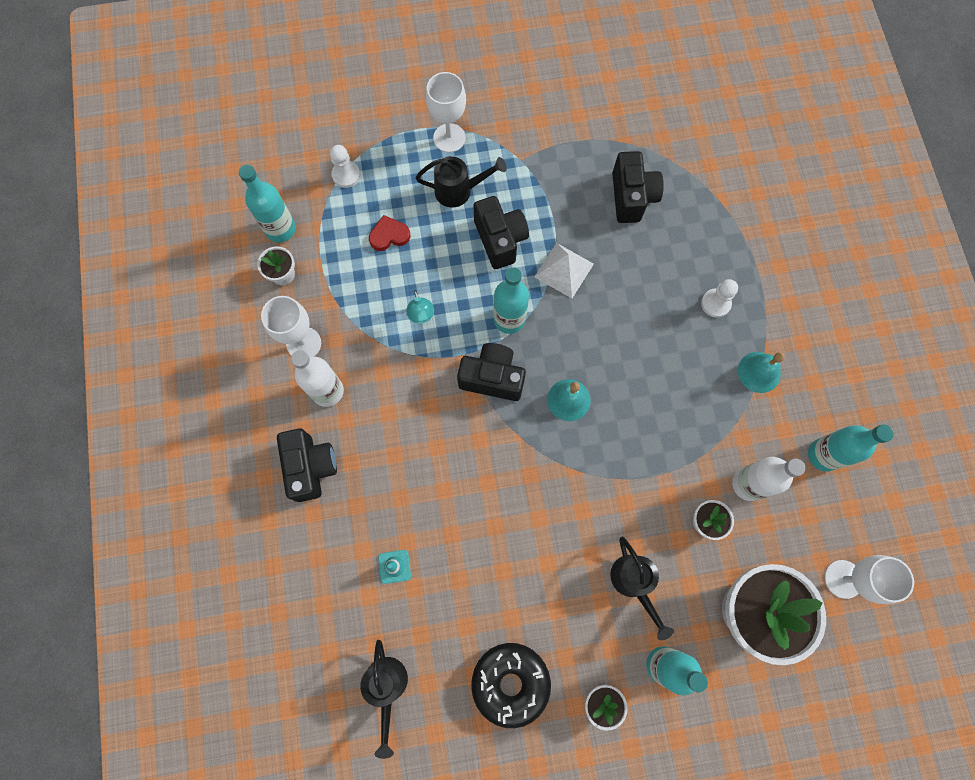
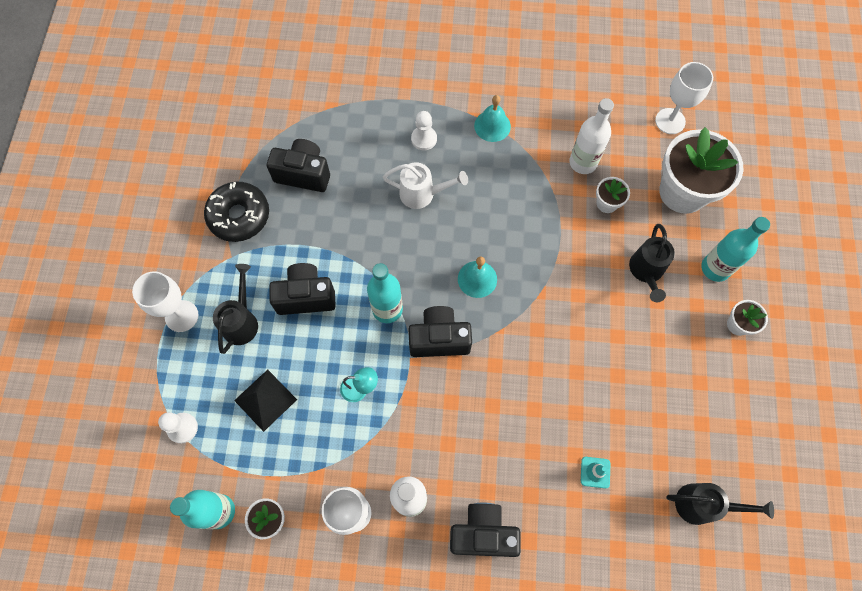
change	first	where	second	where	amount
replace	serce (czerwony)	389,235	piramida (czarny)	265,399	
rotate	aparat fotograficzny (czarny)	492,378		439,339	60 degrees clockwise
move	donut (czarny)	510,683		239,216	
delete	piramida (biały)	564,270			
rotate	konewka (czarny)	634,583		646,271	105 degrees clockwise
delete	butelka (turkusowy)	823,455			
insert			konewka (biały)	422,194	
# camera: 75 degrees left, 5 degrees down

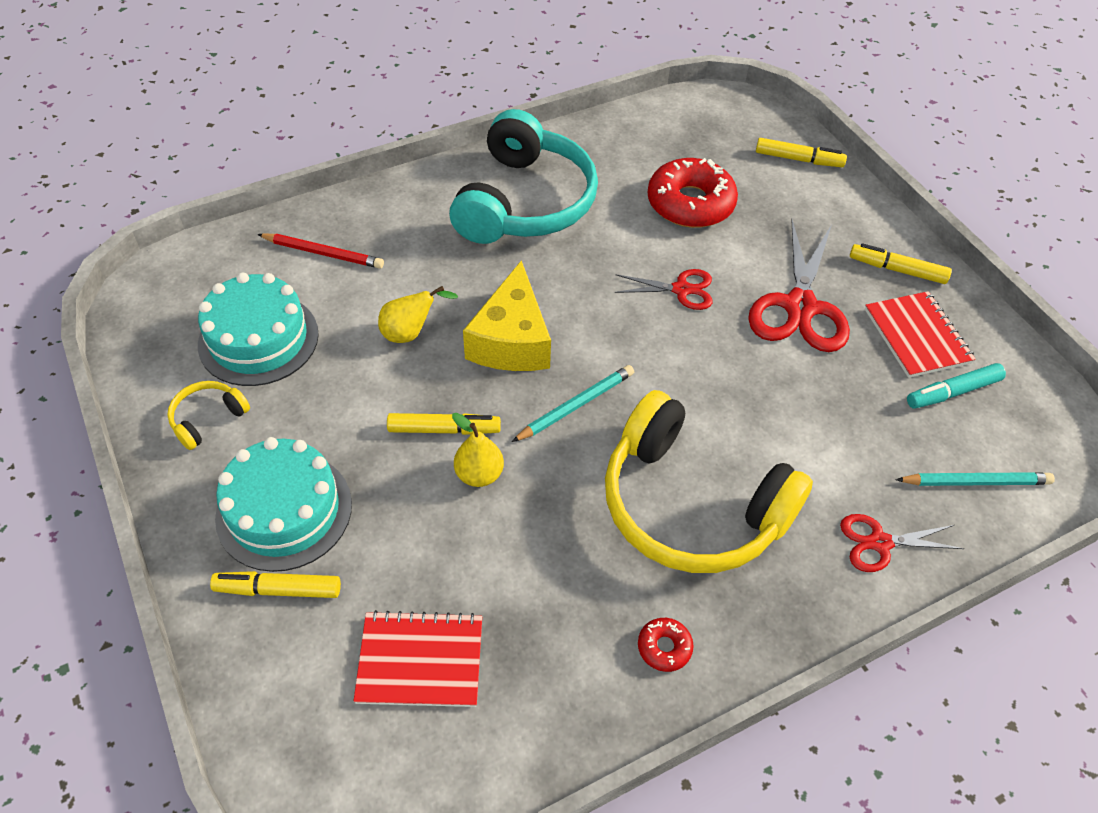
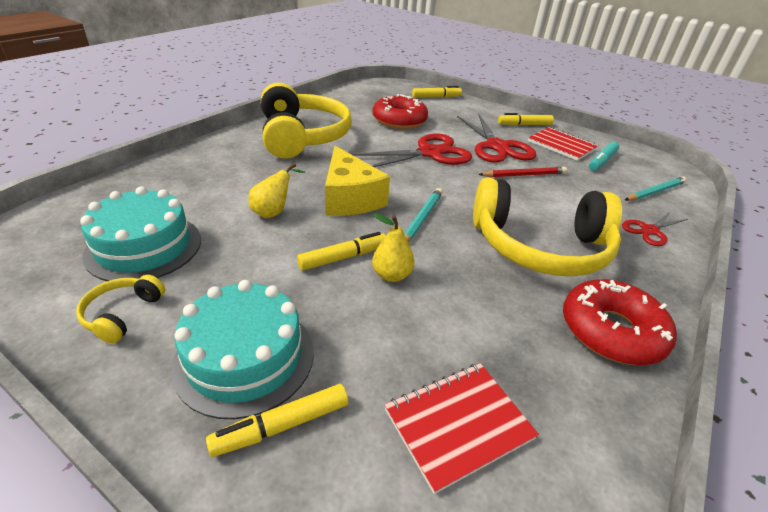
change	first	where	second	where	amount
move	ołówek (czerwony)	323,253		524,175	
recolor	słuchawki (turkusowy)	525,202	słuchawki (żółty)	302,136	
resize	nożyczki (czerwony)	681,289		429,153	x1.81
resize	donut (czerwony)	664,647		611,331	x2.25
# camera: 30 degrees left, 15 degrees down

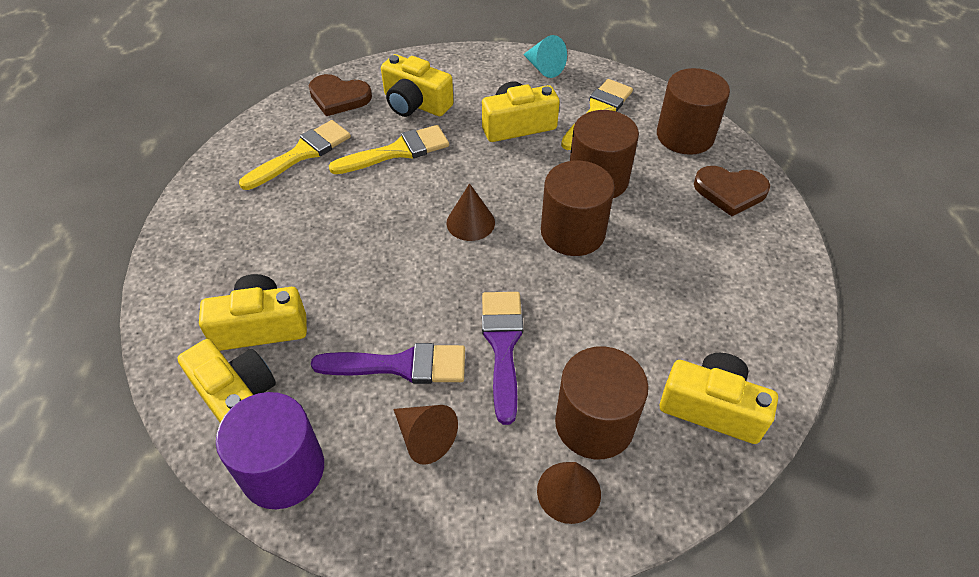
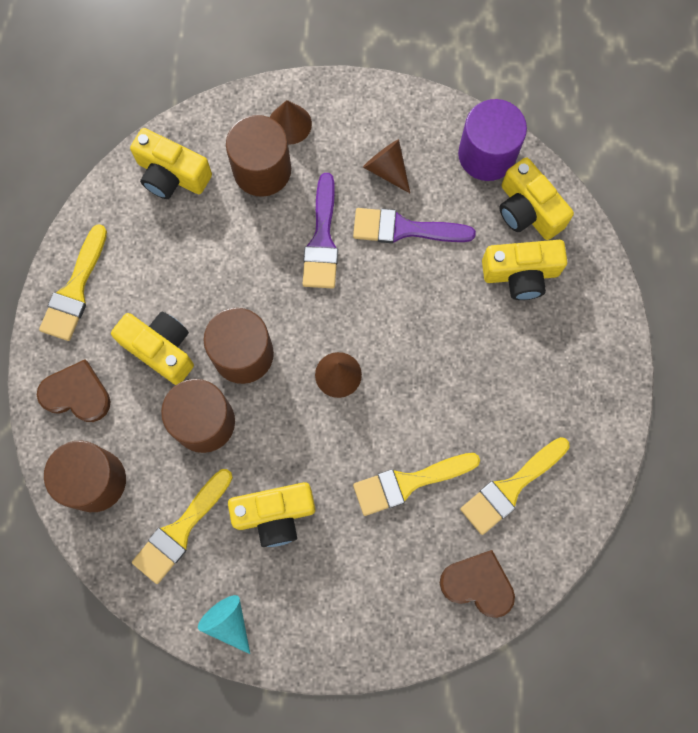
change	first	where	second	where	amount
move	aparat fotograficzny (żółty)	415,104		161,349	
insert			pędzel (żółty)	75,290	
# camera: 175 degrees left, 25 degrees up

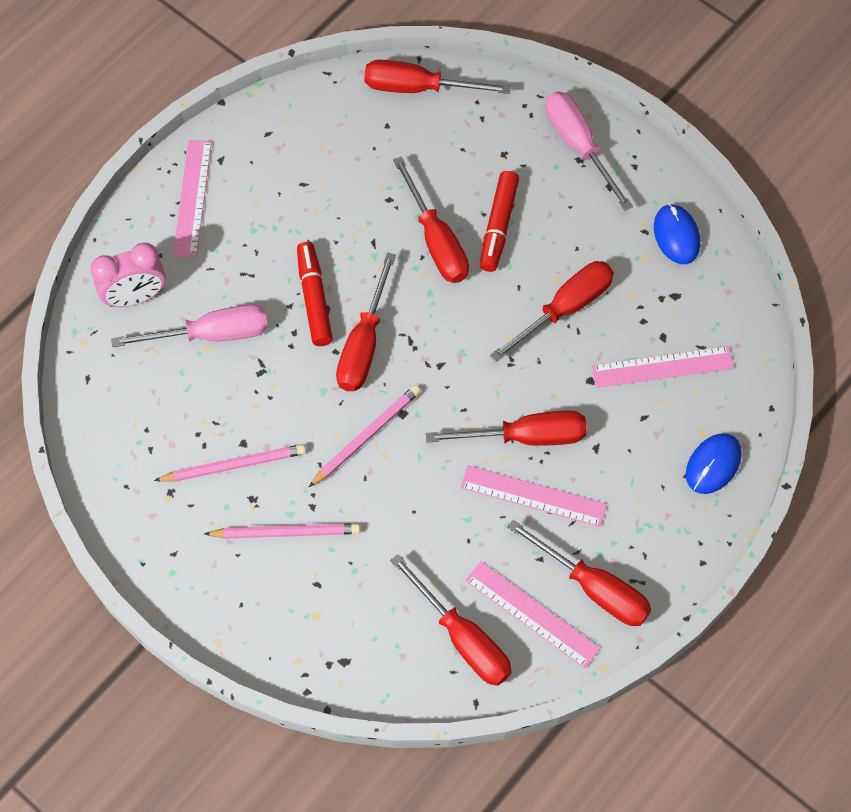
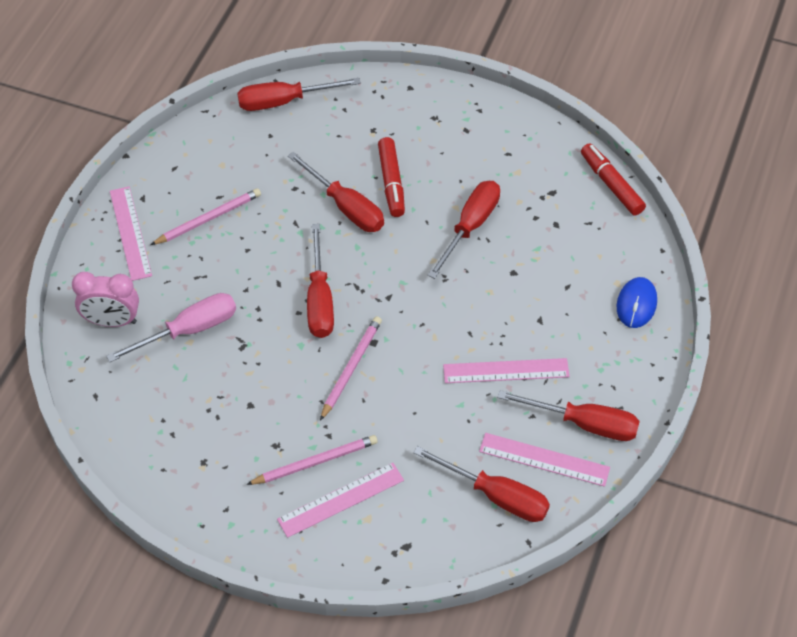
change	first	where	second	where	amount
rotate	budzik (różowy)	135,297		112,321	45 degrees clockwise
move	ołówek (różowy)	234,465		208,218	
move	flamaster (czerwony)	314,299		611,185	
delete	śrubokręt (czerwony)	525,436			
delete	śrubokręt (różowy)	579,146			
move	linijka (różowy)	662,367		341,499	
delete	myszka (niebieski)	676,235			
# camera: 20 degrees left, 10 degrees down

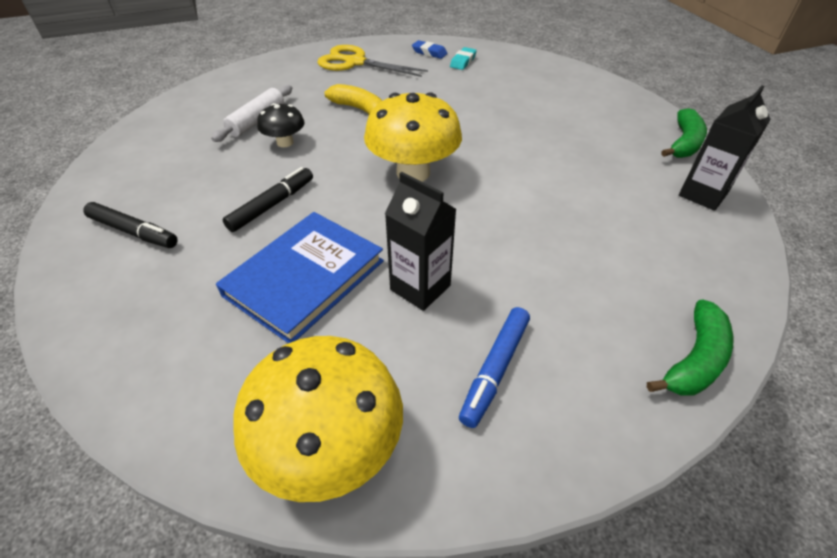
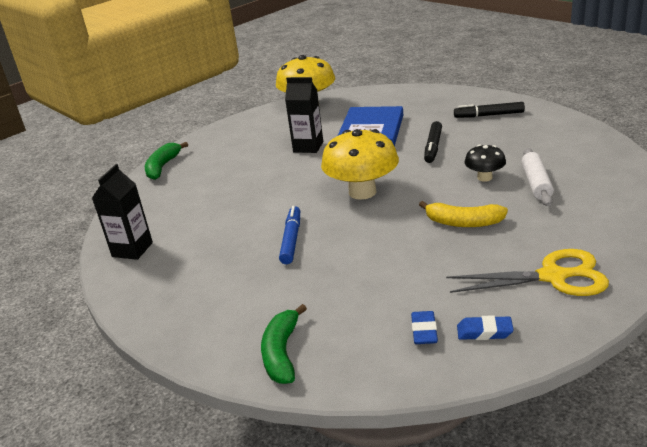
change	first	where	second	where	amount
recolor	gumka do mazania (turkusowy)	463,61	gumka do mazania (niebieski)	424,331	
move	flamaster (niebieski)	495,369		291,240	
move	banan (zielony)	684,143		282,353	
# camera: 160 degrees right, 15 degrees down

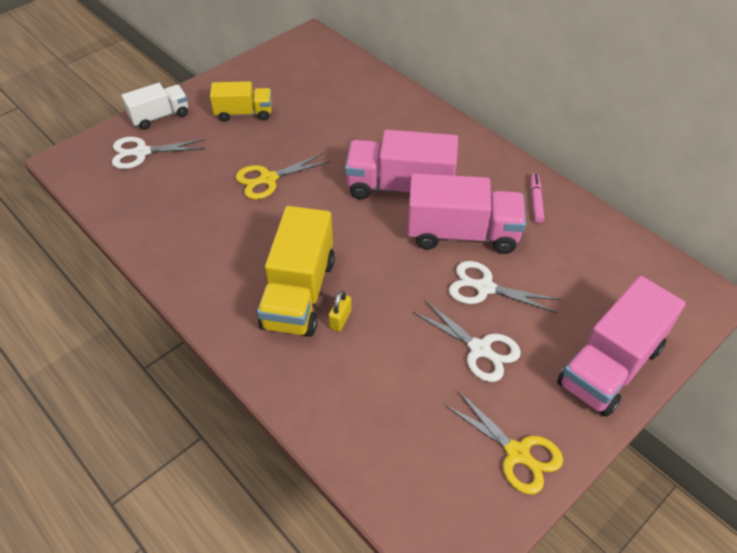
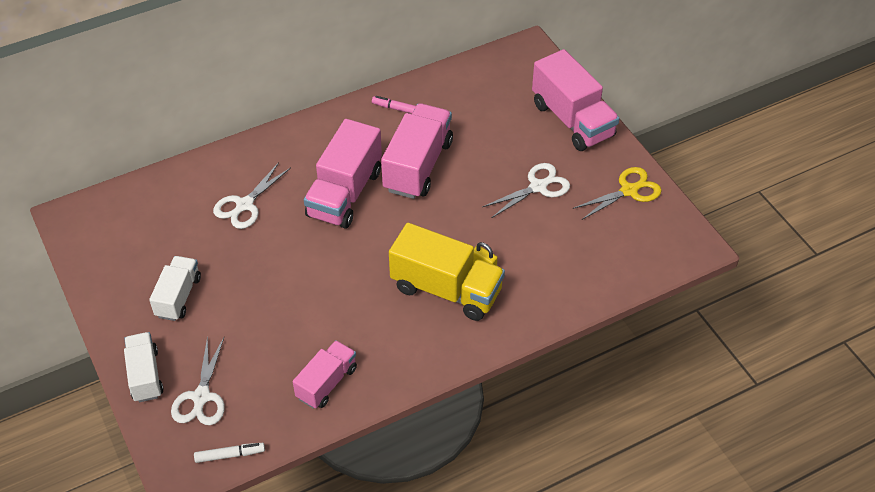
change	first	where	second	where	amount
recolor	ciężarówka (żółty)	244,113	ciężarówka (biały)	178,297	
delete	nożyczki (żółty)	268,179			
move	nożyczki (biały)	484,287		244,205	
insert			flamaster (biały)	230,455	
insert			ciężarówka (różowy)	326,383	
# camera: 75 degrees left, 0 degrees up

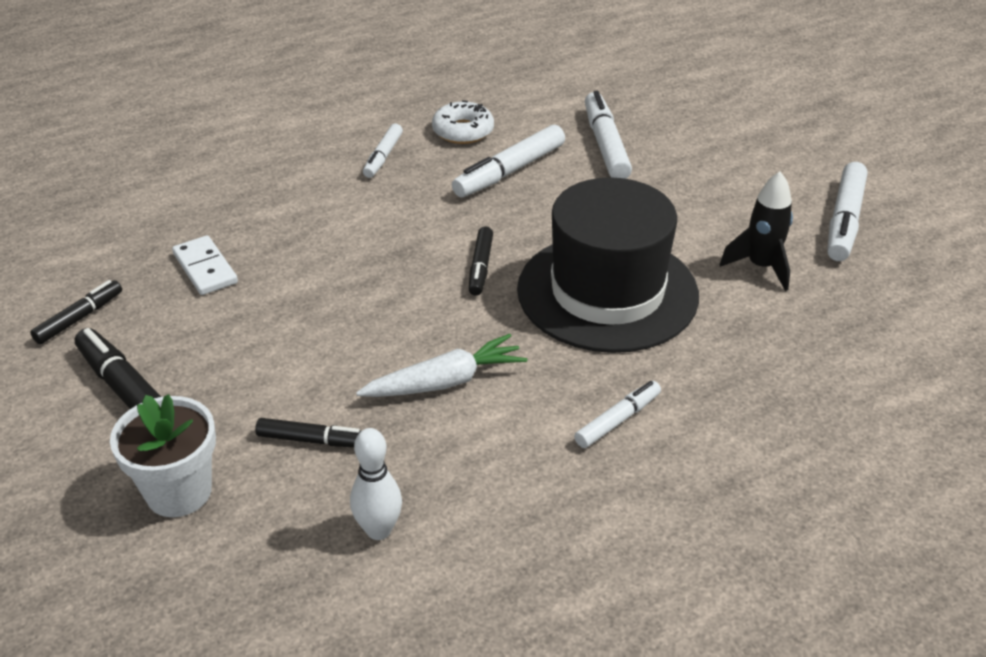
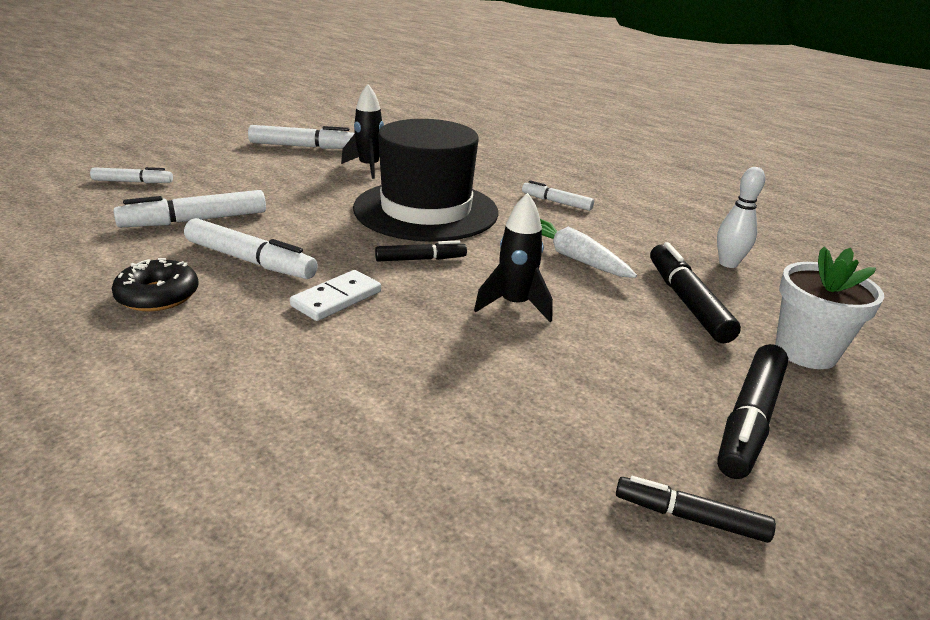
change	first	where	second	where	amount
move	kostka domina (biały)	205,268		336,298	
resize	flamaster (czarny)	313,440		686,301	x1.64
move	flamaster (biały)	383,157		133,182	
recolor	donut (biały)	463,131	donut (czarny)	158,296	
insert			rakieta (czarny)	514,305	
# camera: 110 degrees left, 10 degrees down

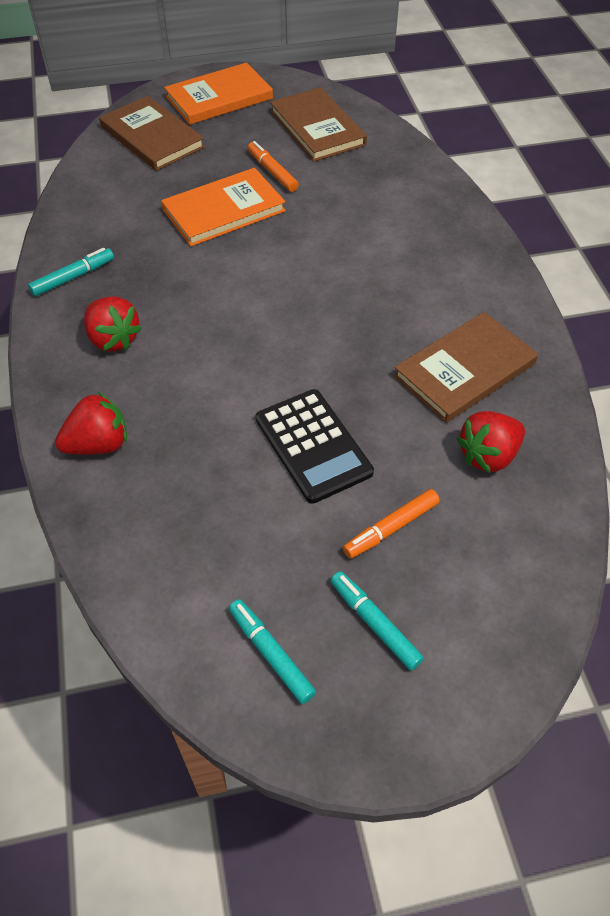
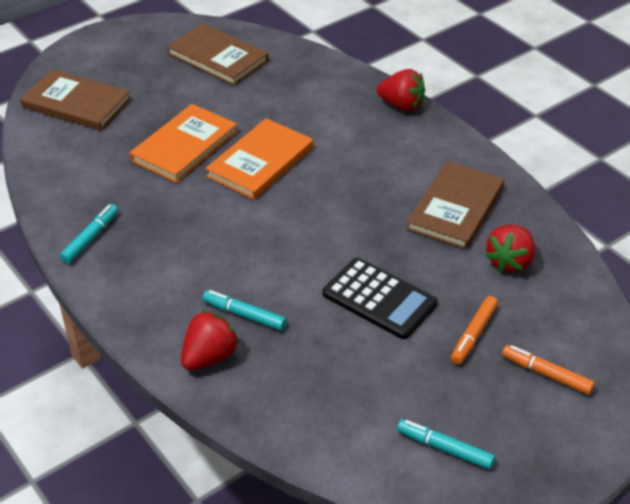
change	first	where	second	where	amount
move	truskawka (czerwony)	113,339		401,105	
move	książka (pomarańczowy)	219,98		260,162	
move	flamaster (pomarańczowy)	272,172		546,374	
move	flamaster (turkusowy)	374,623		244,315	
# camera: 25 degrees left, 10 degrees down

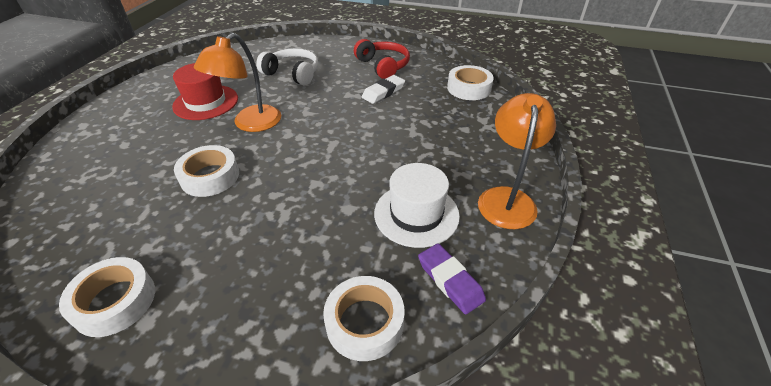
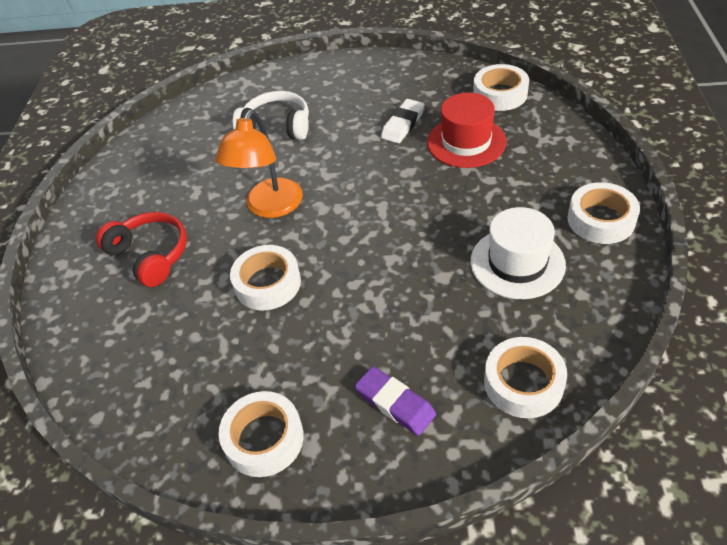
change	first	where	second	where	amount
move	kapelusz (czerwony)	206,102		466,142	
move	słuchawki (czerwony)	383,66		150,255	
move	gumka do mazania (fioletowy)	450,280		395,403	
replace	lampka (pomarańczowy)	507,198	taśma klejąca (biały)	601,220	
# camera: 10 degrees left, 5 degrees up

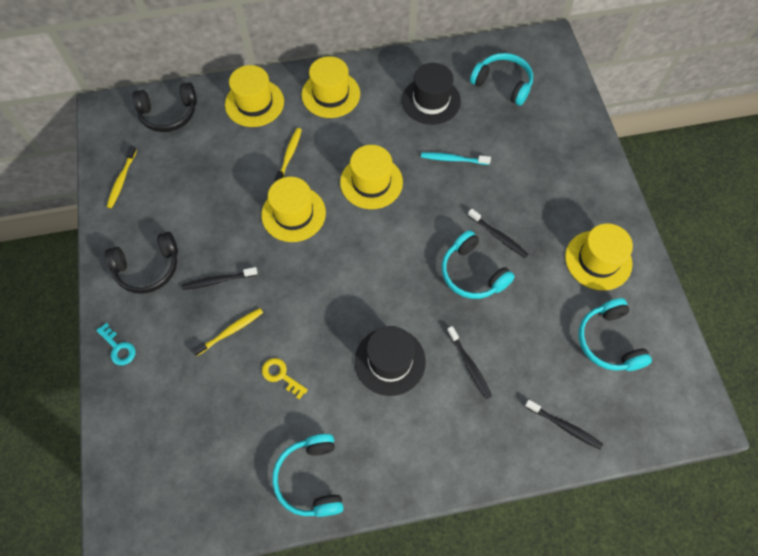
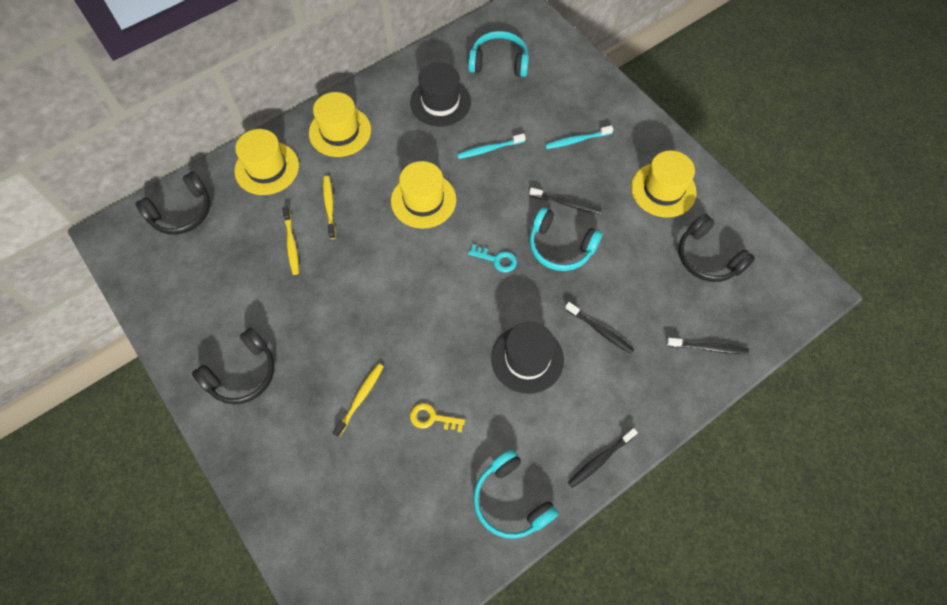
change	first	where	second	where	amount
move	klucz (turkusowy)	118,347		496,259	
move	szczoteczka do zębów (żółty)	122,180		291,244	
move	szczoteczka do zębów (czarny)	218,280		600,460	
delete	kapelusz (żółty)	293,214			
recolor	słuchawki (turkusowy)	608,341	słuchawki (czarny)	708,257	
insert			szczoteczka do zębów (turkusowy)	576,140	
# camera: 25 degrees left, 0 degrees up

